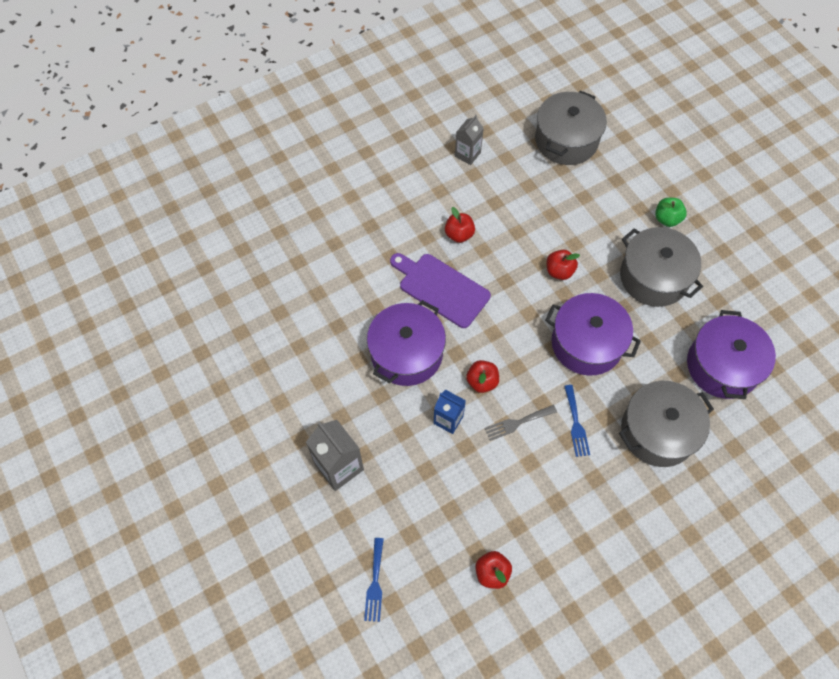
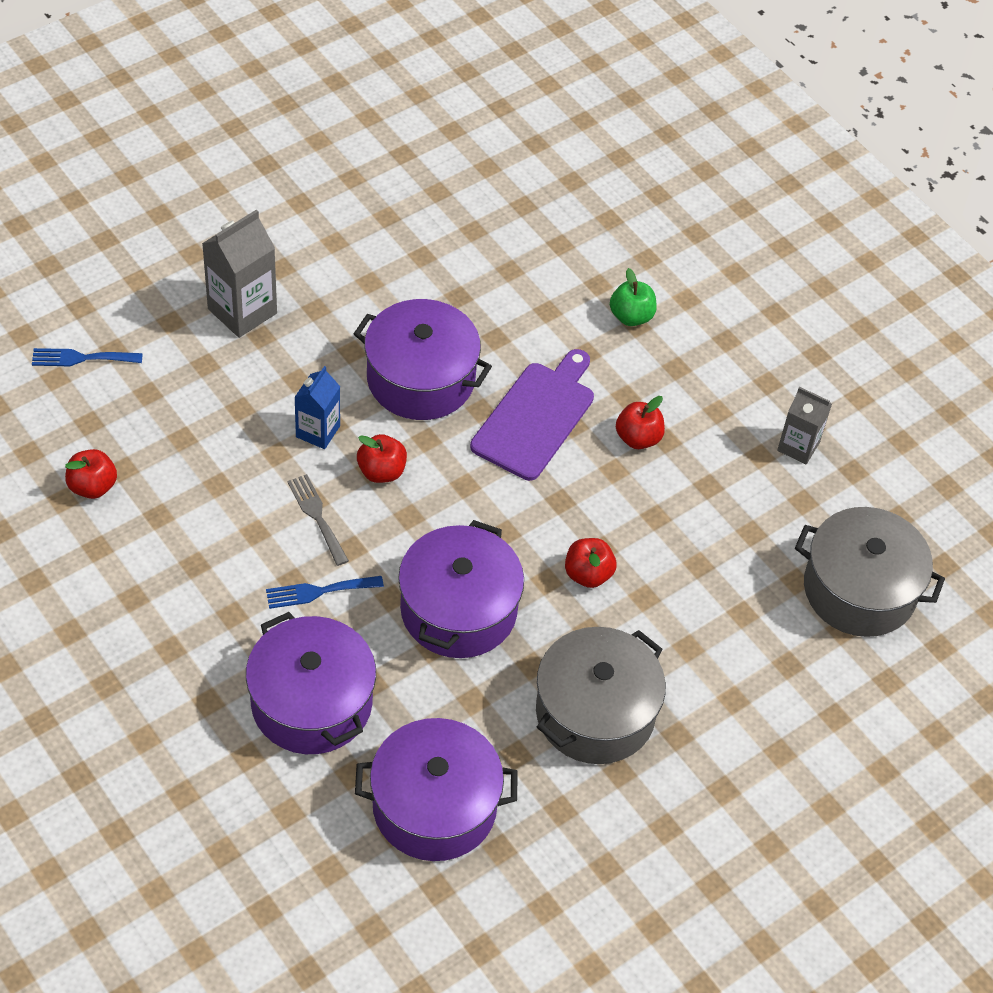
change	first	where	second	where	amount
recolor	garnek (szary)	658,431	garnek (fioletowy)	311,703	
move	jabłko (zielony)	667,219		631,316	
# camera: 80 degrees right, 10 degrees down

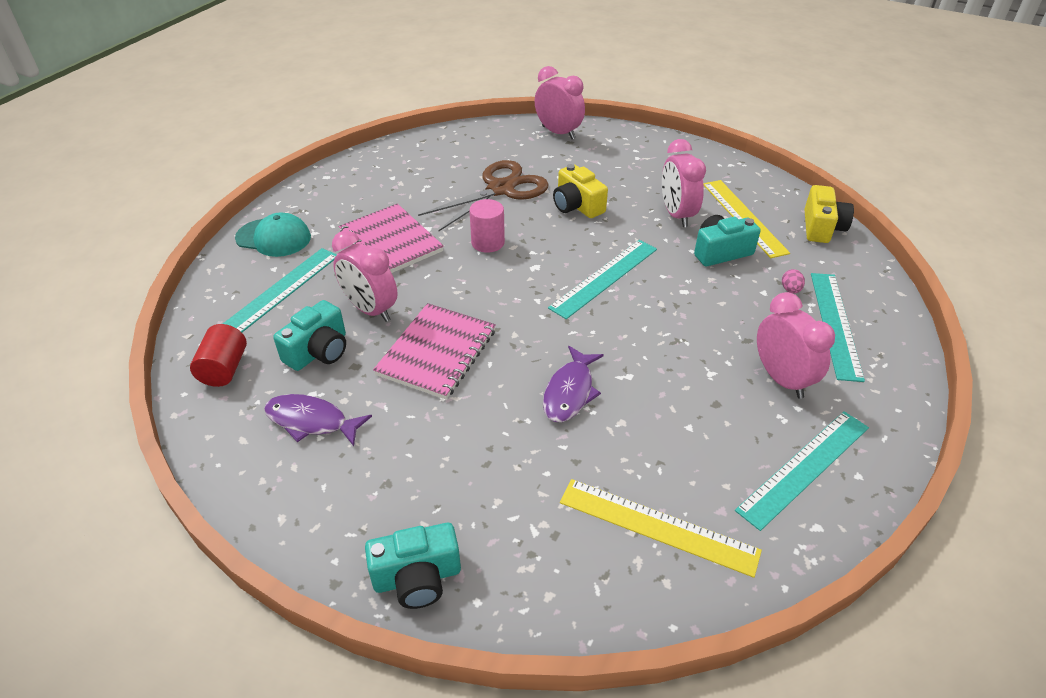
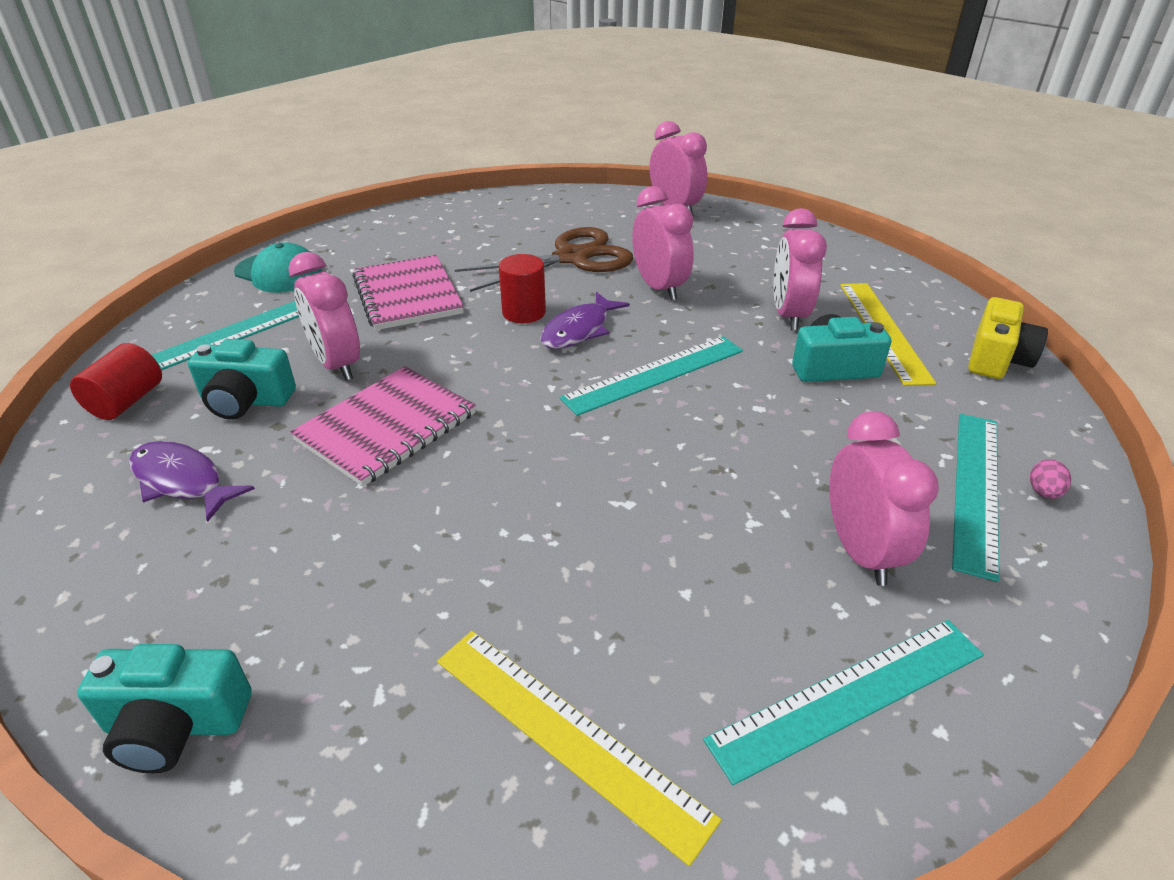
change	first	where	second	where	amount
rotate	aparat fotograficzny (turkusowy)	318,351		246,401	45 degrees clockwise
recolor	walec (różowy)	488,243	walec (czerwony)	524,312	
move	ryba (fioletowy)	570,392		579,330	
replace	aparat fotograficzny (żółty)	577,206	budzik (różowy)	659,288	
move	jajko (różowy)	790,290		1043,492	
# camera: 15 degrees right, 5 degrees down

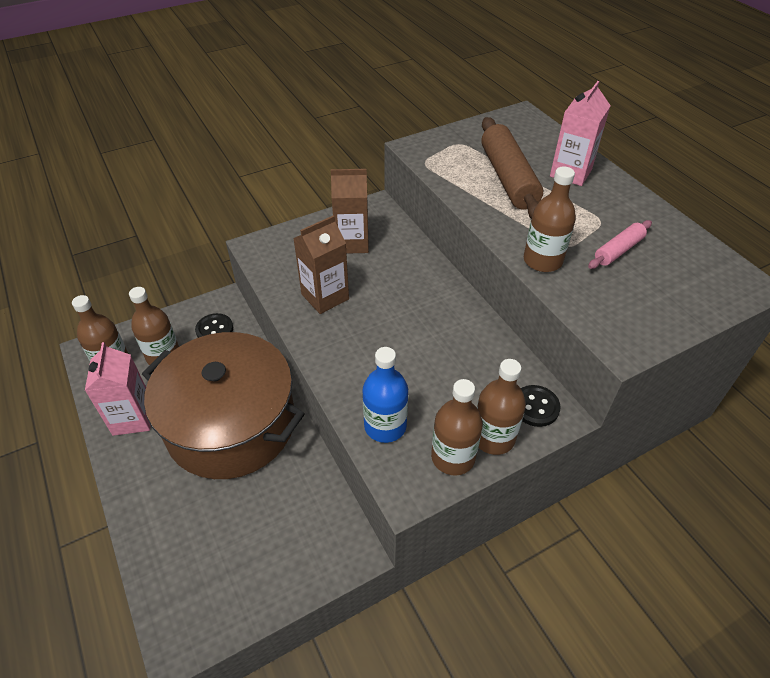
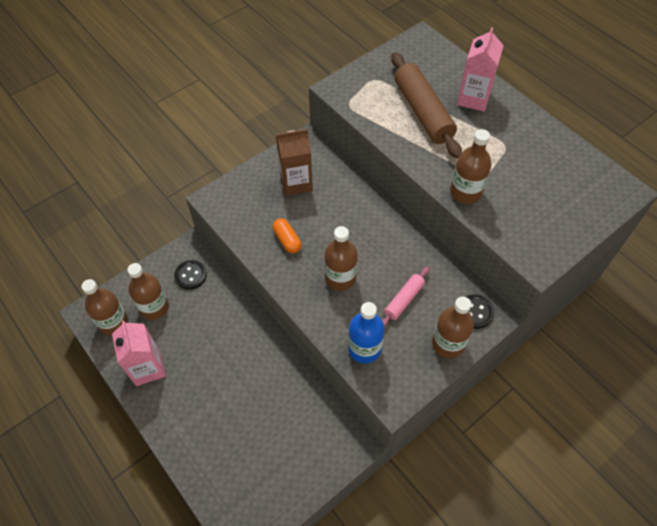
change	first	where	second	where	amount
delete	garnek (brązowy)	231,424			
replace	karton mleka (brązowy)	325,297	kapsułka (pomarańczowy)	287,240	
move	butelka (brązowy)	453,457		340,278	
move	wałek do ciasta (różowy)	618,250		404,300	
# camera: 10 degrees left, 10 degrees up

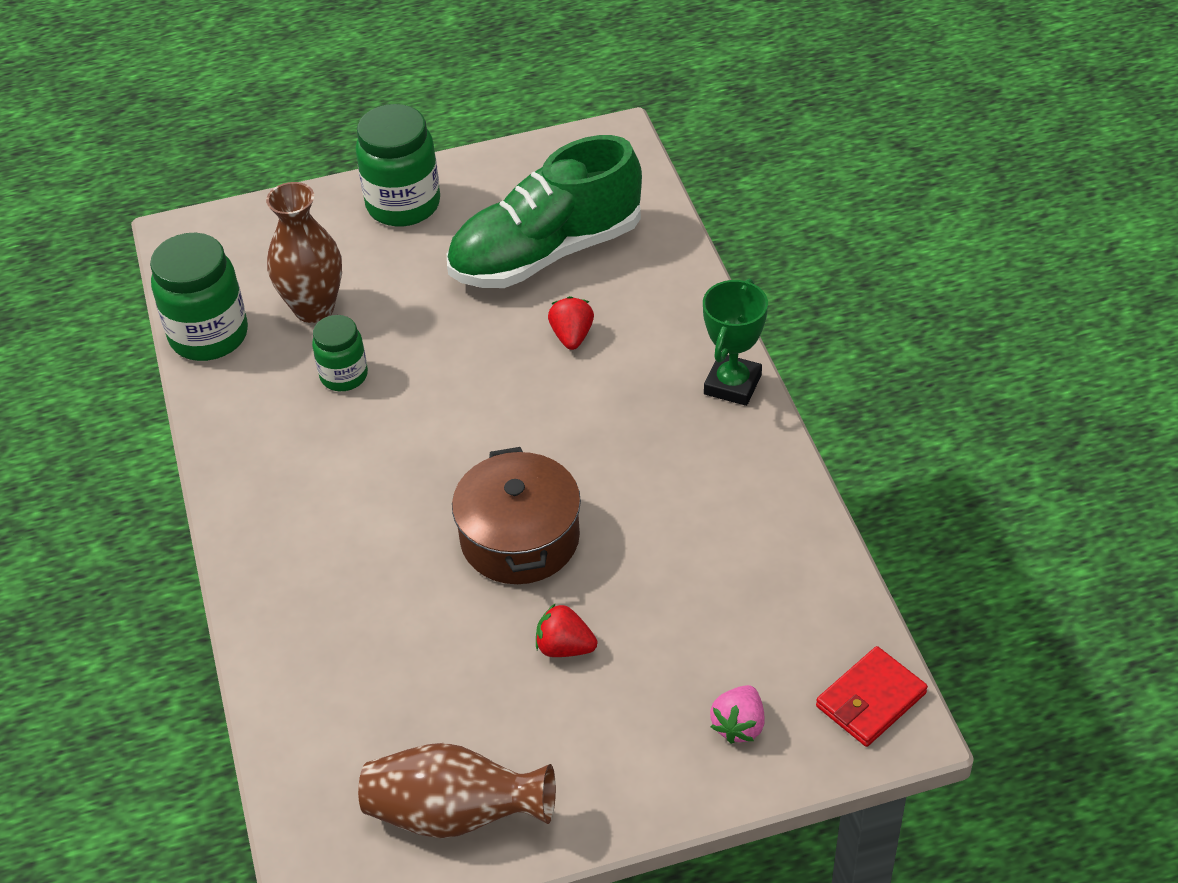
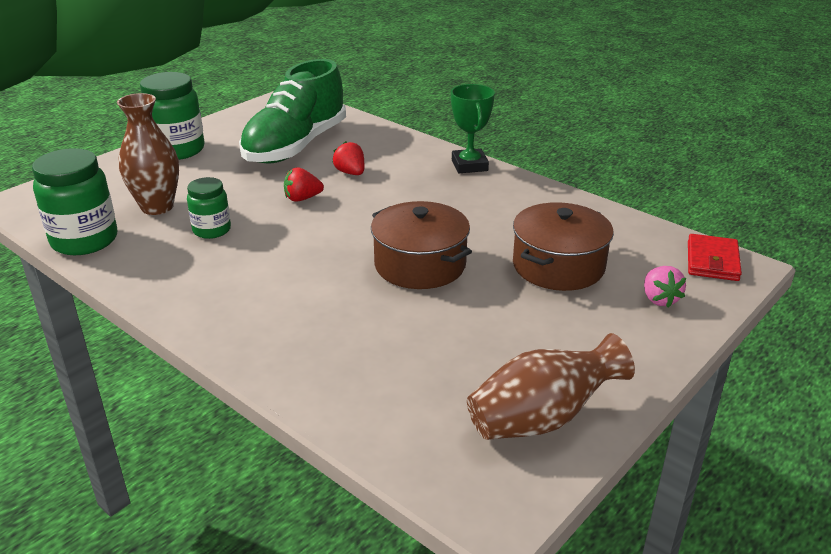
change	first	where	second	where	amount
move	truskawka (czerwony)	564,647		302,198	
insert			garnek (brązowy)	558,266	
# camera: 35 degrees left, 15 degrees down

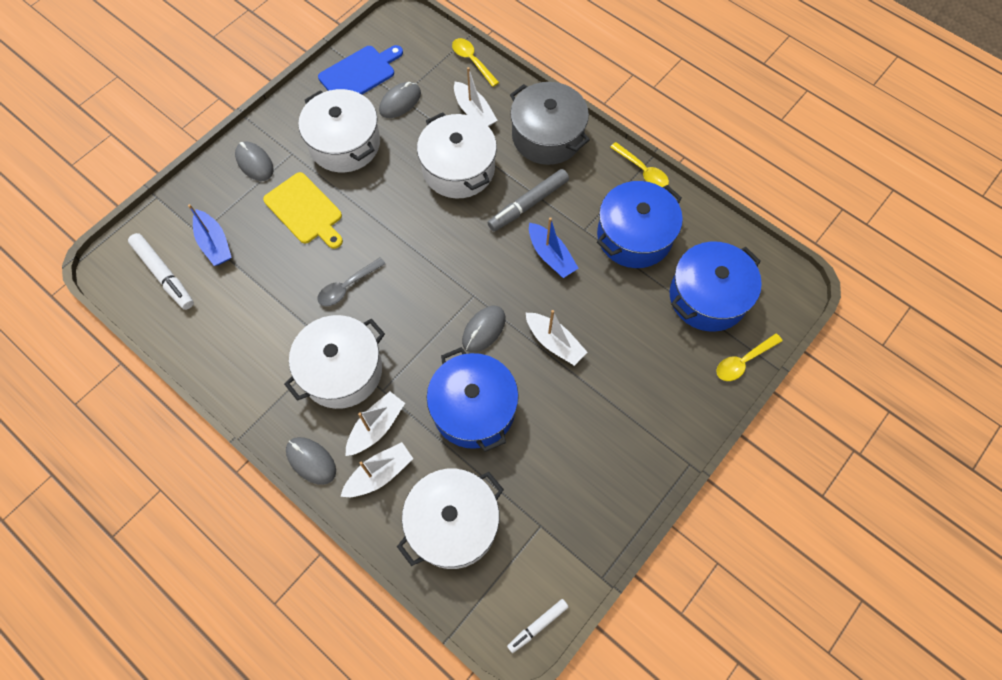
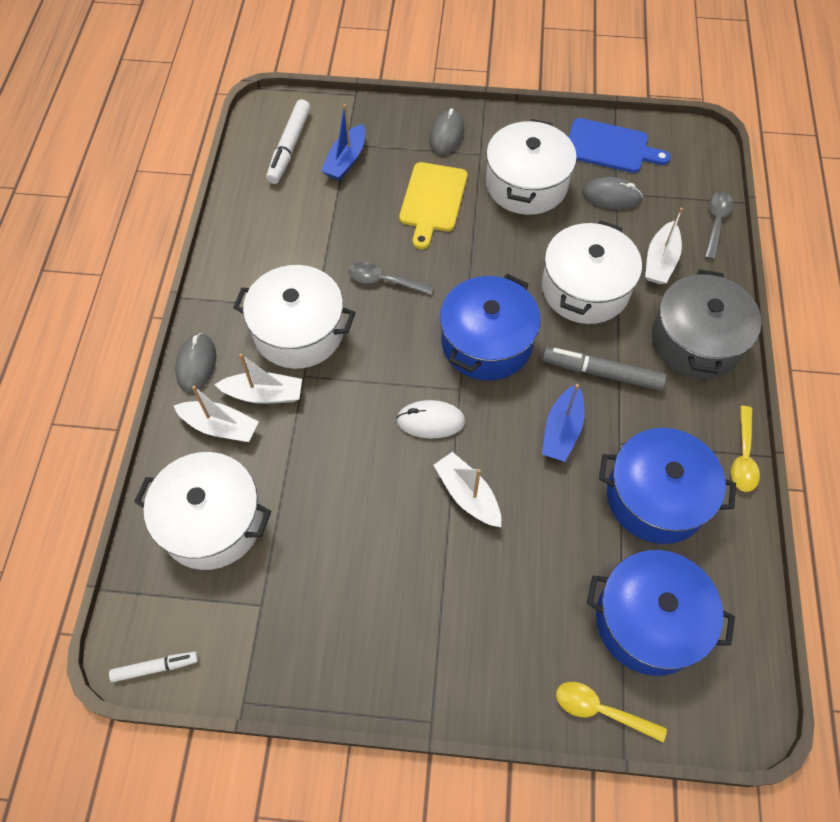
change	first	where	second	where	amount
move	garnek (niebieski)	474,409		486,342	
recolor	łyżka (żółty)	472,61	łyżka (szary)	716,223	
recolor	myszka (szary)	484,330	myszka (biały)	430,421	
rotate	flamaster (biały)	537,626		155,667	150 degrees clockwise
rotate	łódka (biały)	554,342		467,495	135 degrees clockwise
# camera: 55 degrees right, 5 degrees down

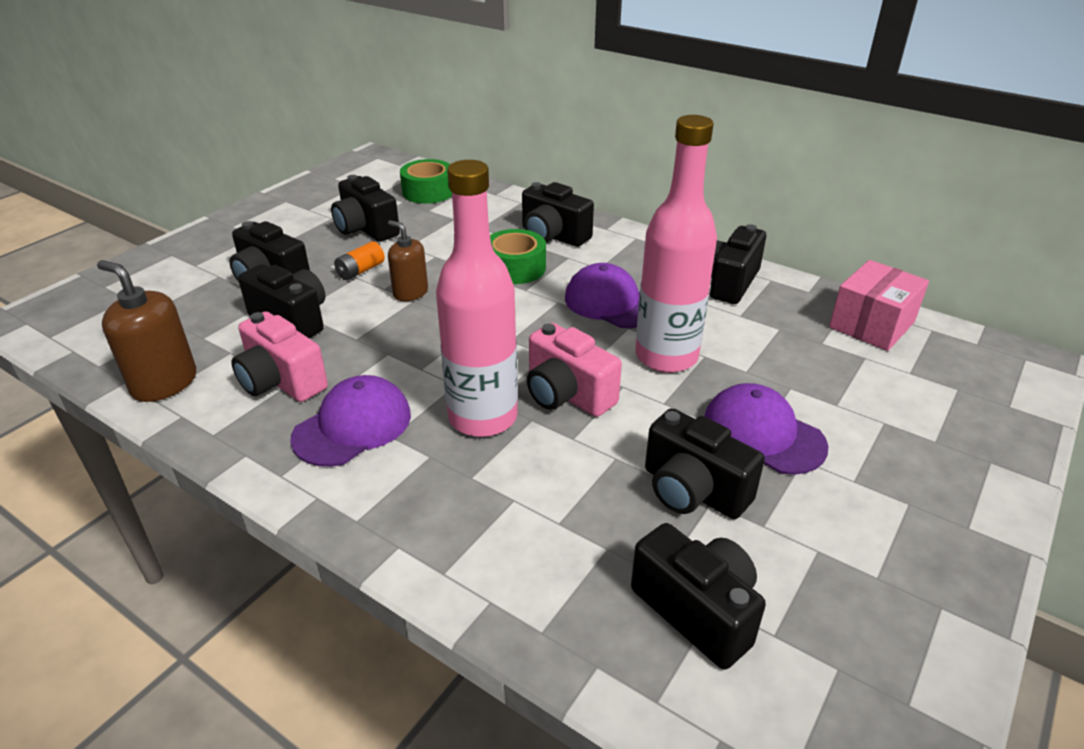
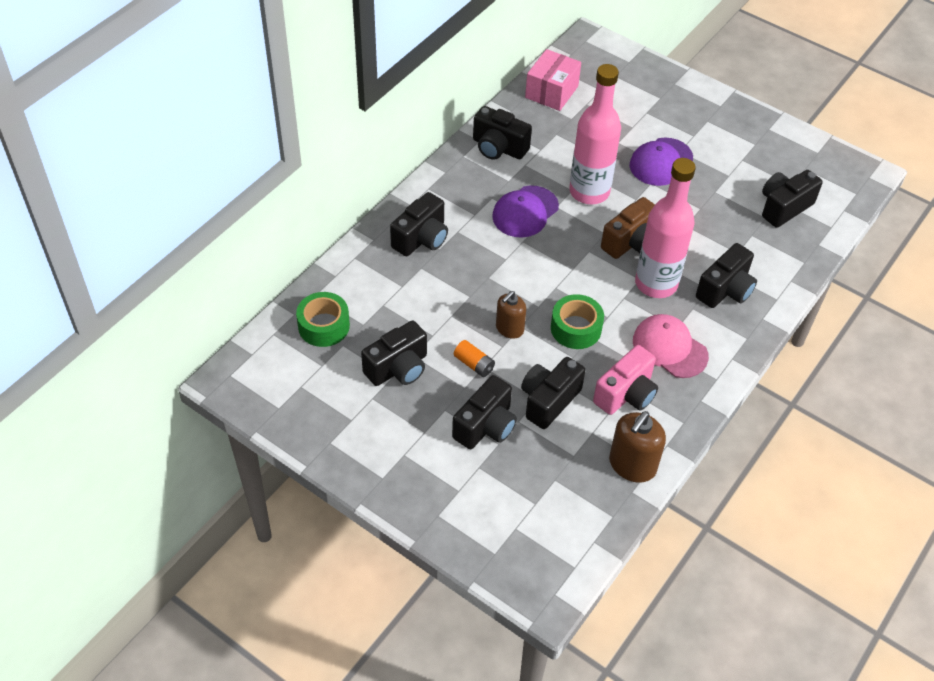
change	first	where	second	where	amount
recolor	czapka (fioletowy)	353,426	czapka (różowy)	669,348	
move	taśma klejąca (zielony)	515,268		576,328	
recolor	aparat fotograficzny (różowy)	567,394	aparat fotograficzny (brązowy)	631,242	
move	aparat fotograficzny (czarny)	693,491		725,290	
rotate	pudełko (różowy)	871,325		551,92	75 degrees clockwise
# camera: 90 degrees left, 15 degrees up

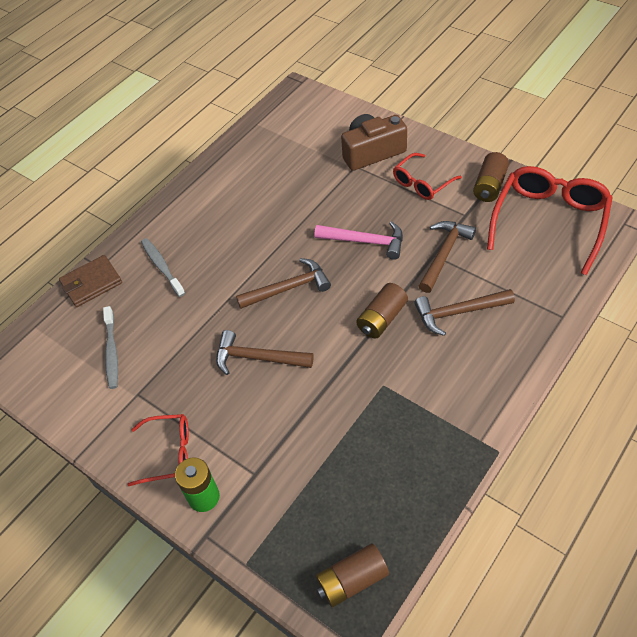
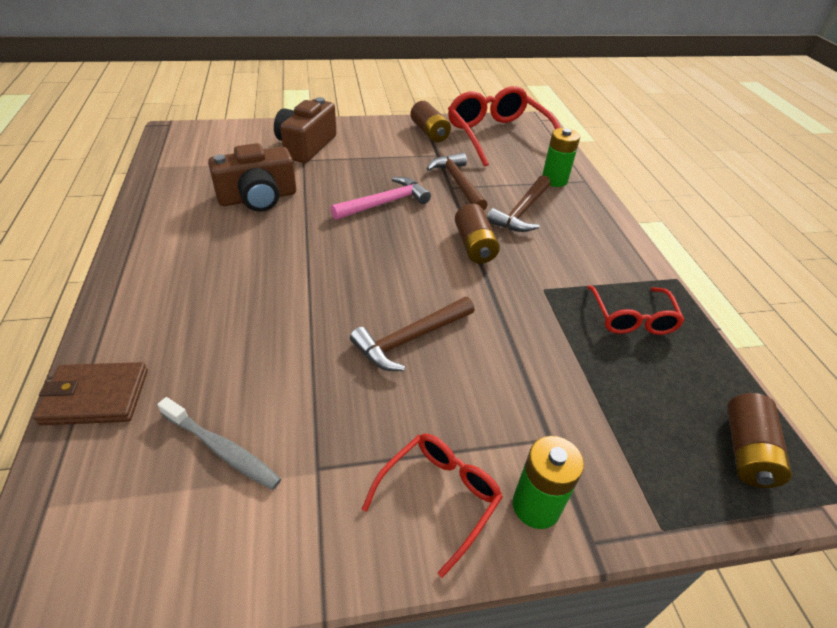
change	first	where	second	where	amount
rotate	portfel (brązowy)	91,283		96,397	75 degrees clockwise
delete	szczoteczka do zębów (szary)	162,267			
delete	młotek (brązowy)	288,288			
move	okulary (czerwony)	422,183		632,318	
insert			aparat fotograficzny (brązowy)	258,198	
insert			bateria (zielony)	554,180	
# camera: 55 degrees left, 10 degrees down

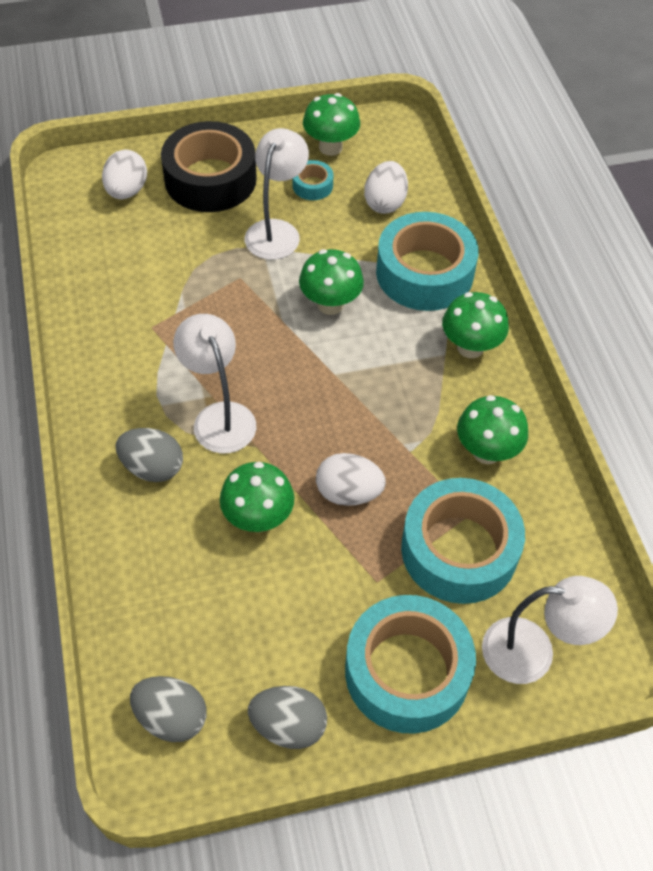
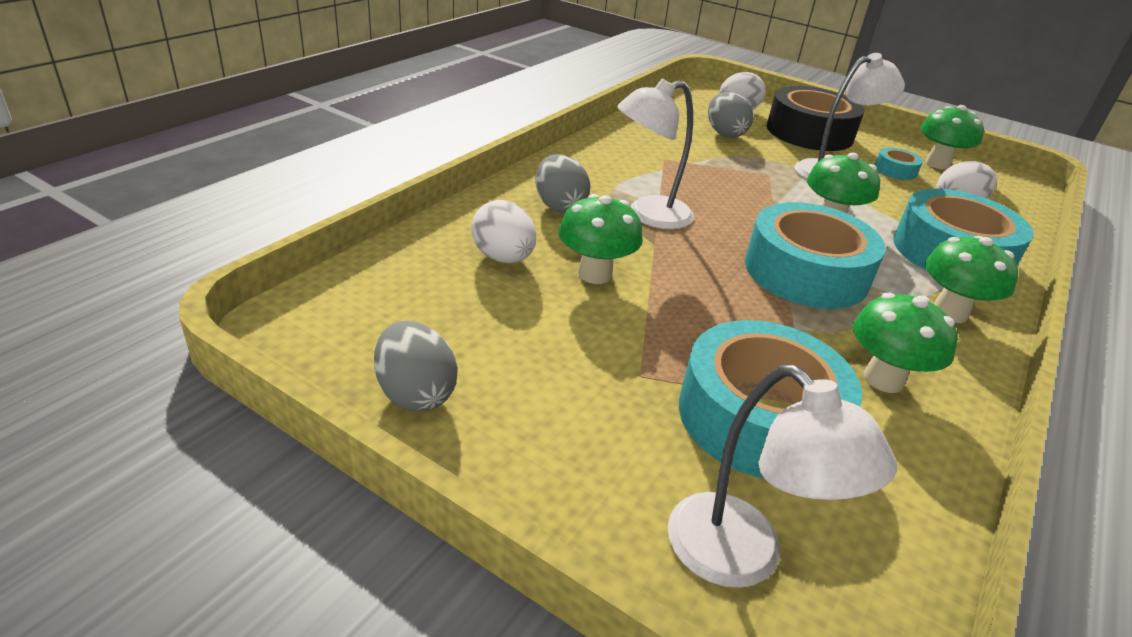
change	first	where	second	where	amount
move	jajko (szary)	171,717		724,134	
rotate	lampka (biały)	219,417		648,215	135 degrees counterclockwise
move	jajko (biały)	348,493		503,258	
move	taśma klejąca (turkusowy)	407,671		806,272	
# camera: 45 degrees right, 20 degrees down

